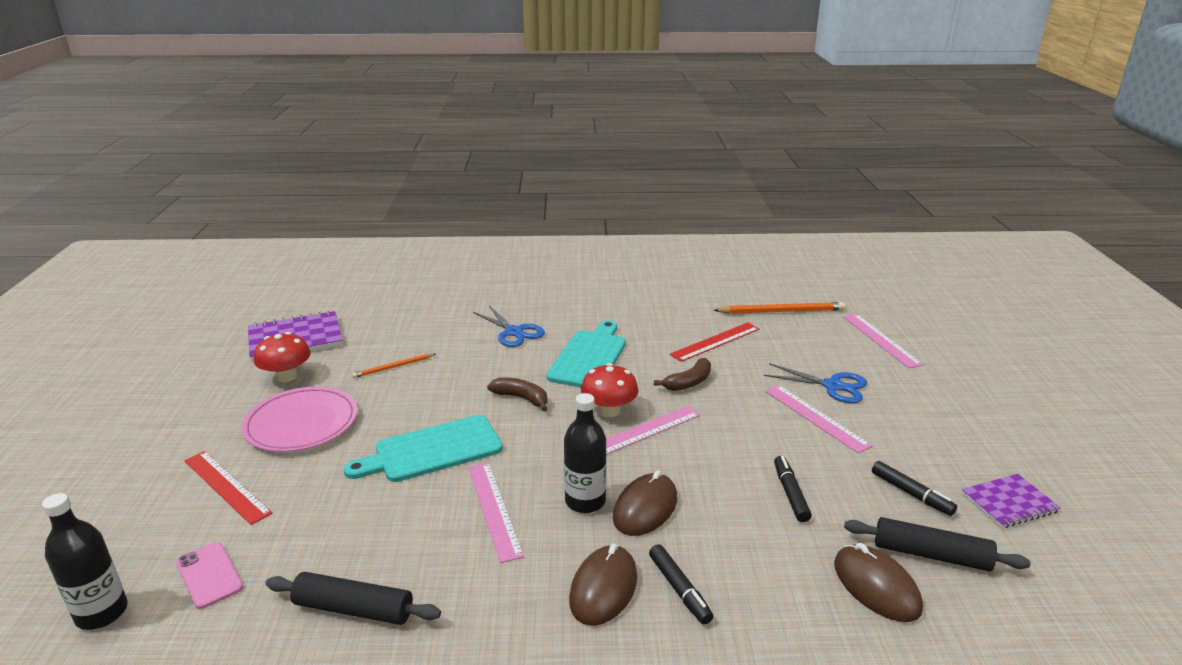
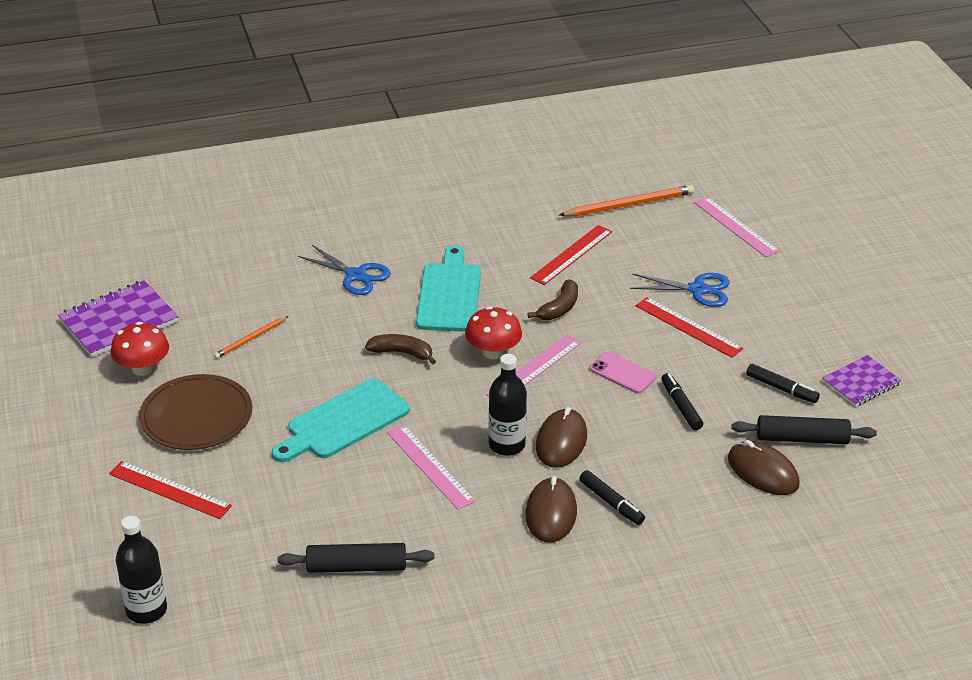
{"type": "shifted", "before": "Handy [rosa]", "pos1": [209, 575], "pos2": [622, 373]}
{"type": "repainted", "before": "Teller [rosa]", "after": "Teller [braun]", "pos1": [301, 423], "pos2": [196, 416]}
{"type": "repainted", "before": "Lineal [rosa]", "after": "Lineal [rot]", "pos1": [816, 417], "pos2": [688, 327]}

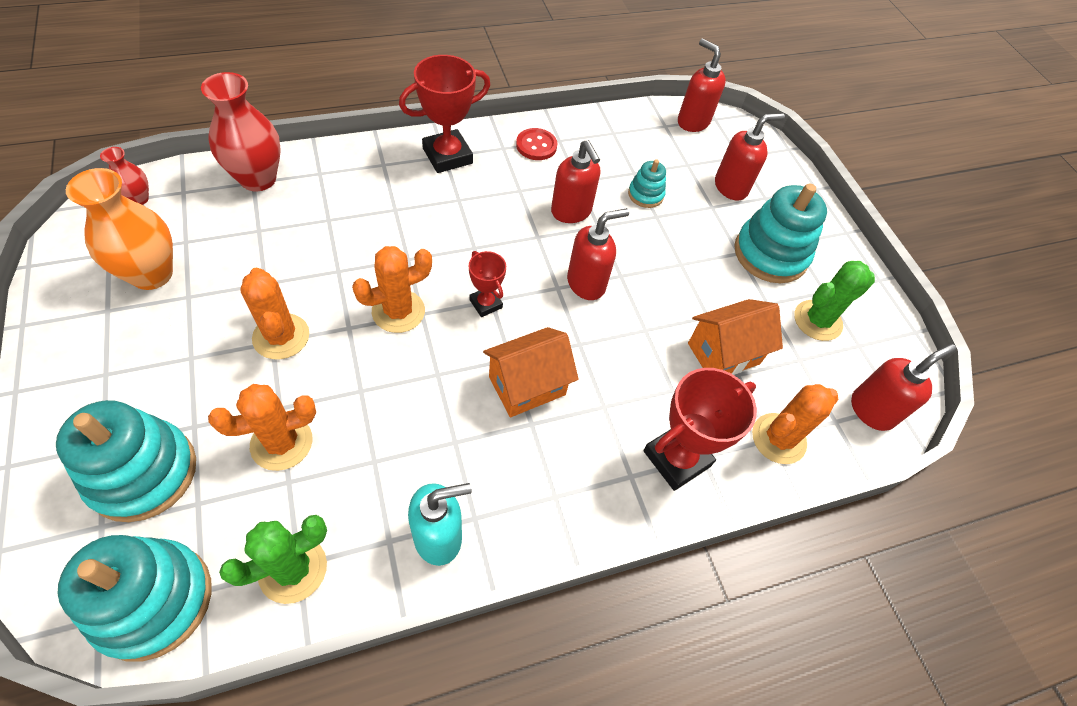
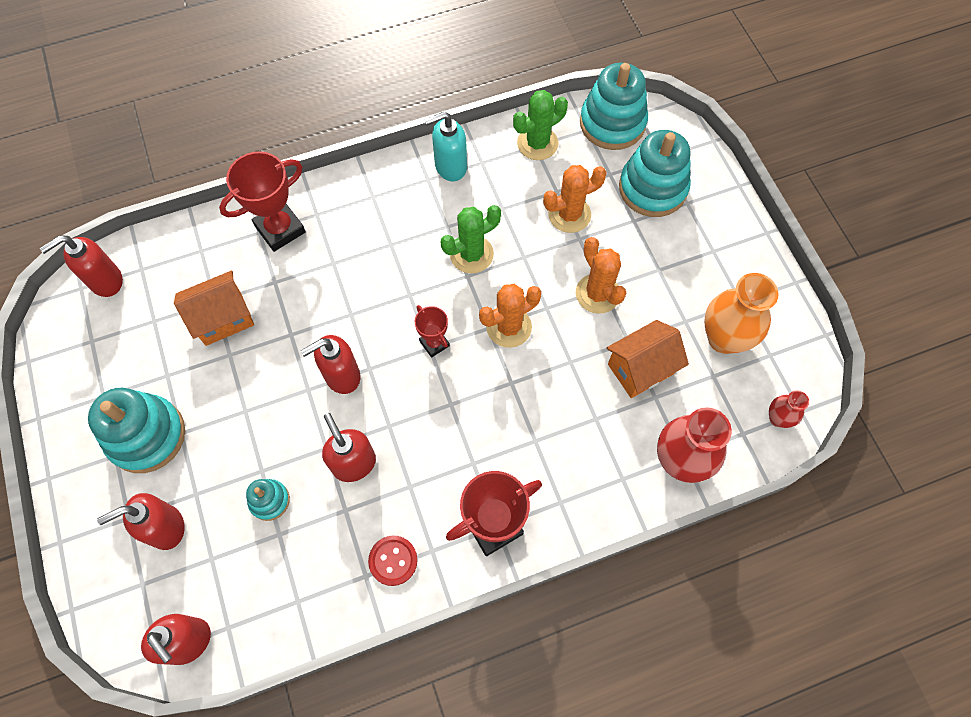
{"type": "shifted", "before": "Haus [orange]", "pos1": [527, 386], "pos2": [640, 369]}
{"type": "gone", "before": "Kaktus [orange]", "pos1": [778, 438]}
{"type": "shifted", "before": "Kaktus [grün]", "pos1": [817, 320], "pos2": [471, 254]}

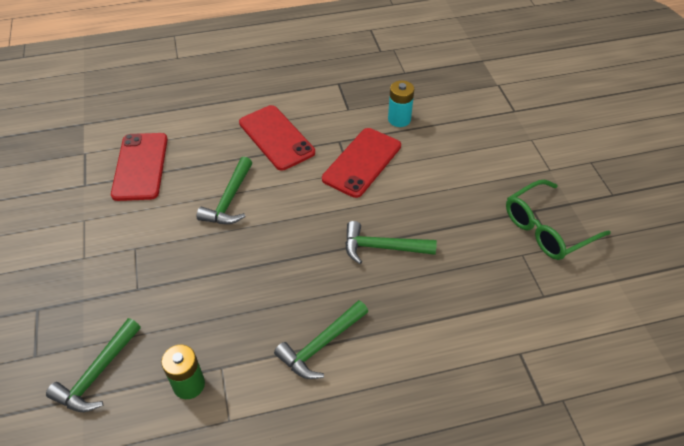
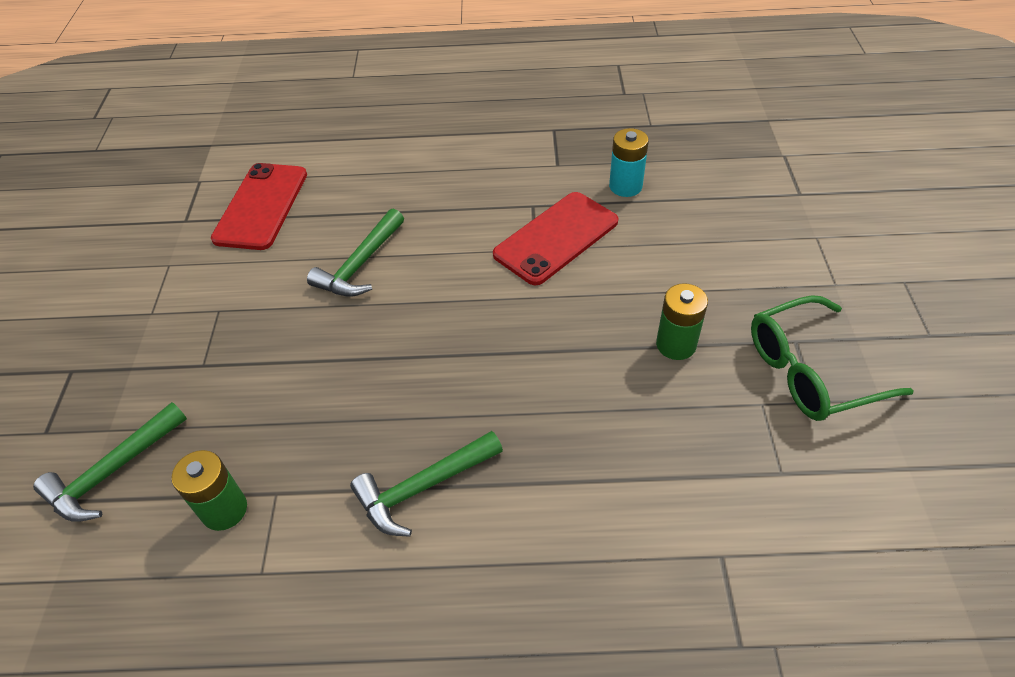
{"type": "gone", "before": "Handy [rot]", "pos1": [276, 137]}
{"type": "gone", "before": "Hammer [grün]", "pos1": [382, 247]}
{"type": "new", "after": "Batterie [grün]", "pos2": [676, 344]}

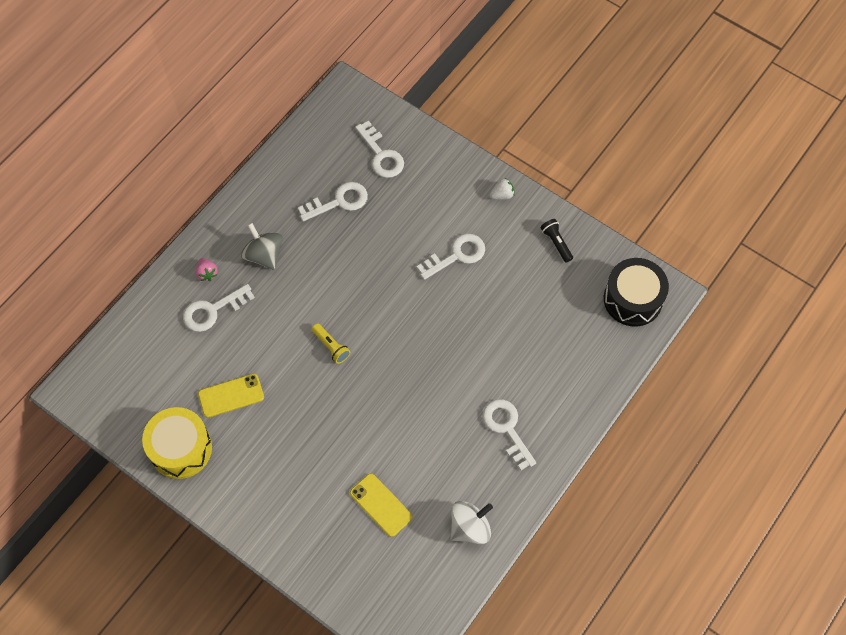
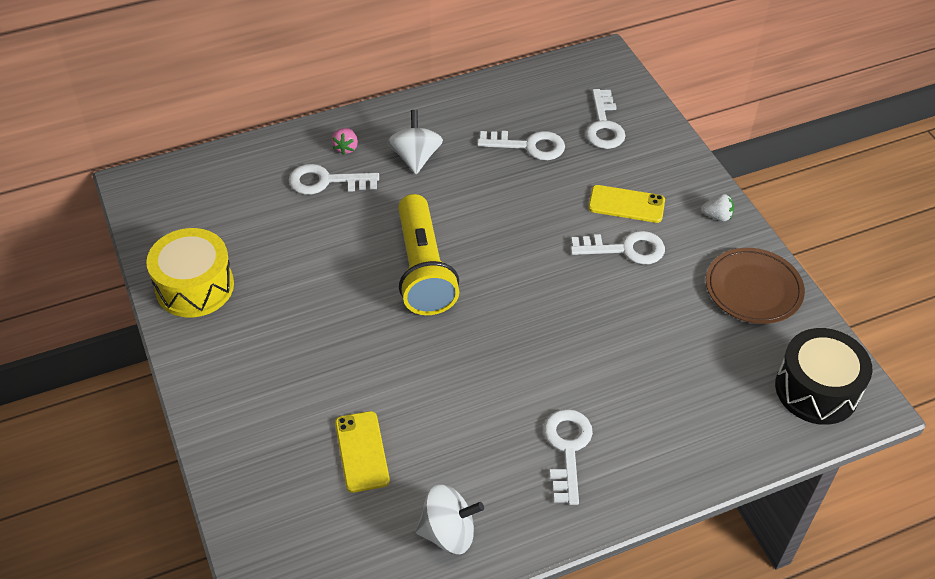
{"type": "shifted", "before": "Handy [gelb]", "pos1": [231, 396], "pos2": [626, 204]}
{"type": "repainted", "before": "Kreisel [grau]", "after": "Kreisel [weiß]", "pos1": [264, 255], "pos2": [415, 158]}
{"type": "scaled", "before": "Taschenlampe [gelb]", "pos1": [331, 346], "pos2": [423, 269], "scale": 2.33}
{"type": "swapped", "before": "Taschenlampe [schwarz]", "after": "Teller [braun]", "pos1": [556, 243], "pos2": [753, 289]}

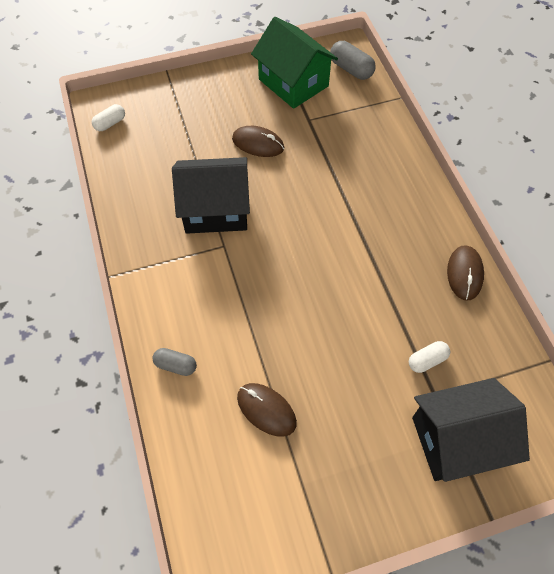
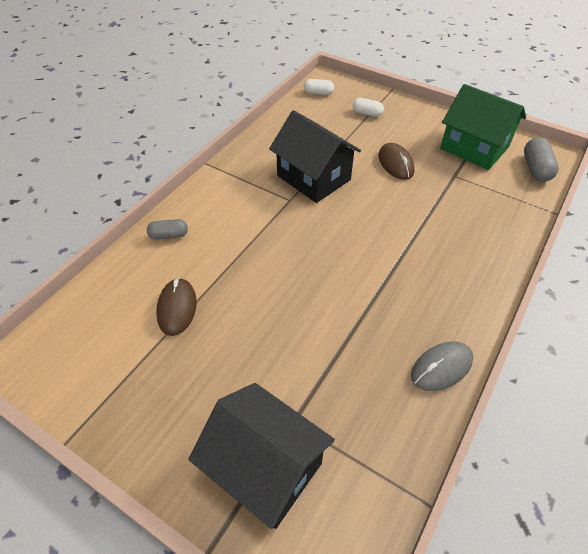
{"type": "rotated", "before": "Kapsel [grau]", "pos1": [176, 365], "pos2": [169, 235], "turn": -75}
{"type": "rotated", "before": "Haus [grün]", "pos1": [293, 83], "pos2": [474, 148], "turn": -60}
{"type": "shifted", "before": "Kapsel [weiß]", "pos1": [427, 360], "pos2": [367, 113]}
{"type": "repainted", "before": "Computermaus [braun]", "after": "Computermaus [grau]", "pos1": [464, 274], "pos2": [441, 367]}

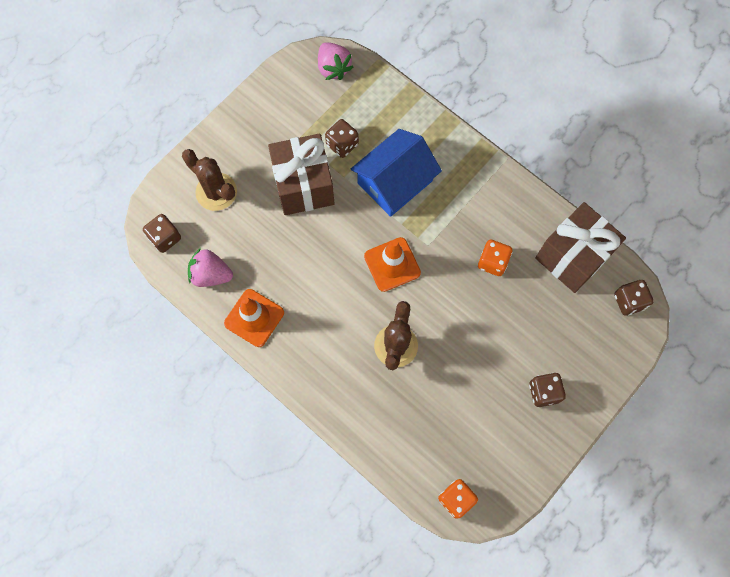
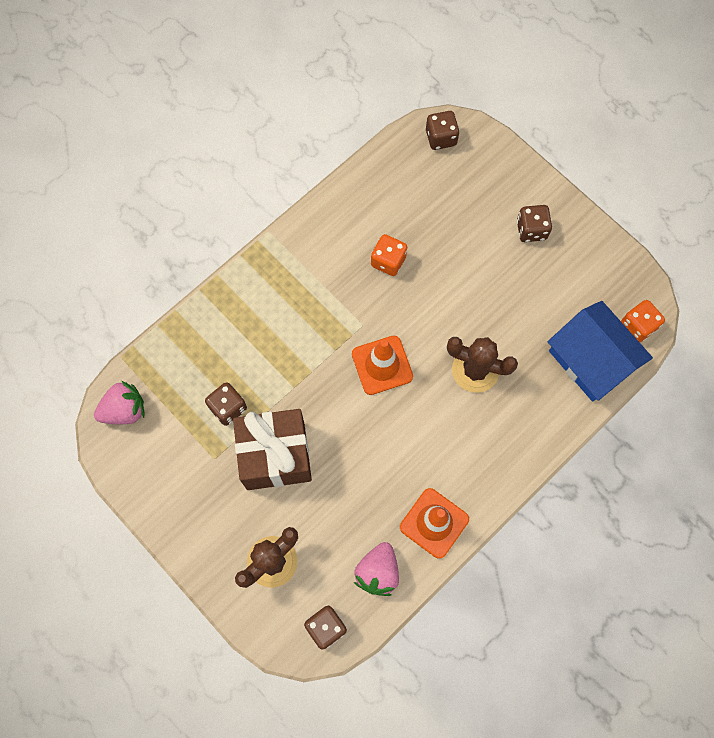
{"type": "shifted", "before": "Haus [blau]", "pos1": [395, 182], "pos2": [591, 360]}
{"type": "gone", "before": "Geschenk [braun]", "pos1": [572, 257]}

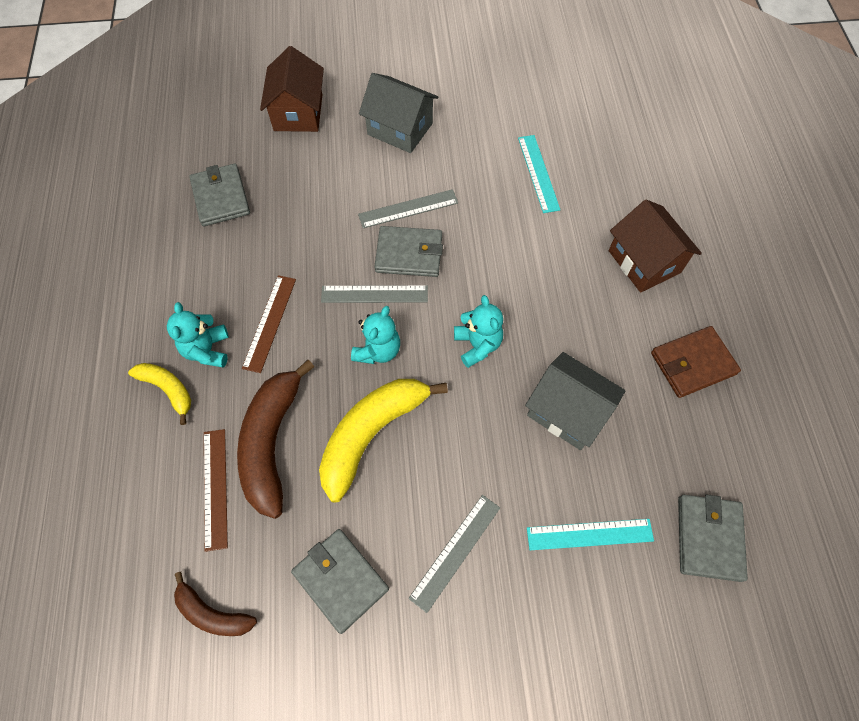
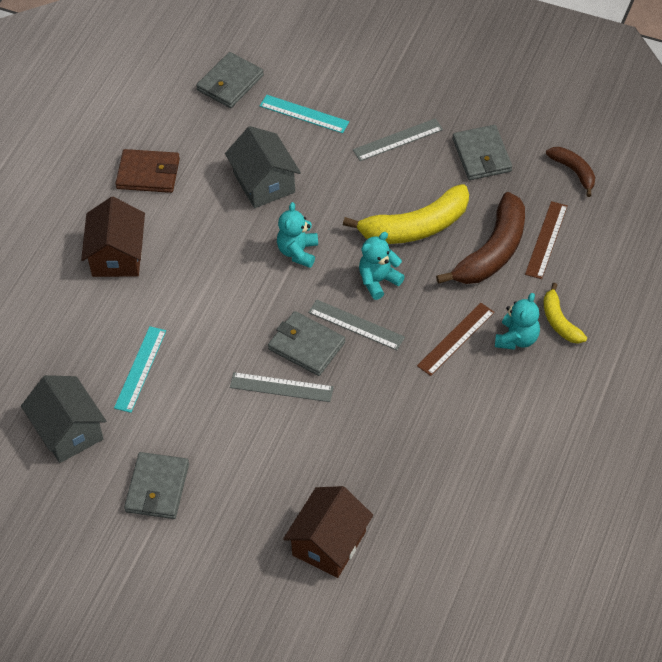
{"type": "shifted", "before": "Geldbörse [grau]", "pos1": [221, 197], "pos2": [157, 488]}
{"type": "shifted", "before": "Haus [grau]", "pos1": [400, 129], "pos2": [68, 431]}

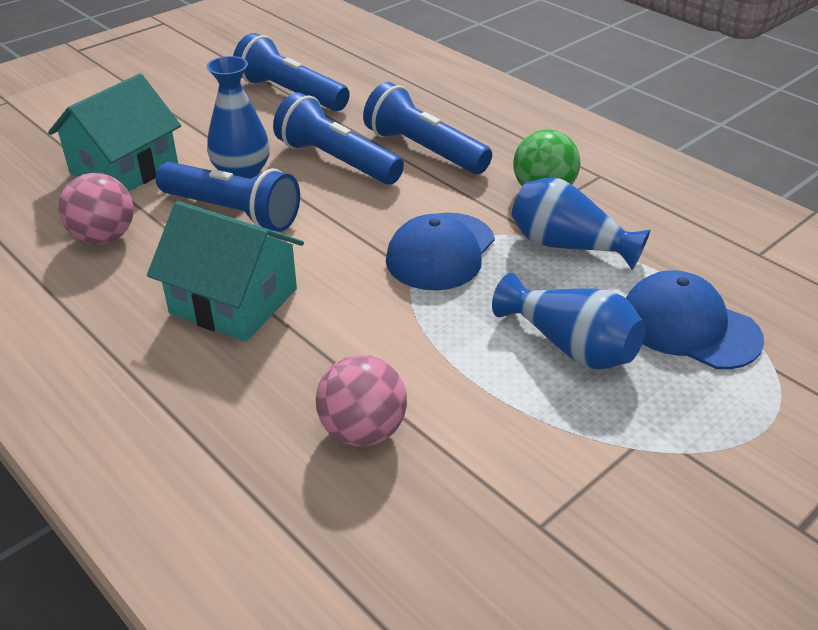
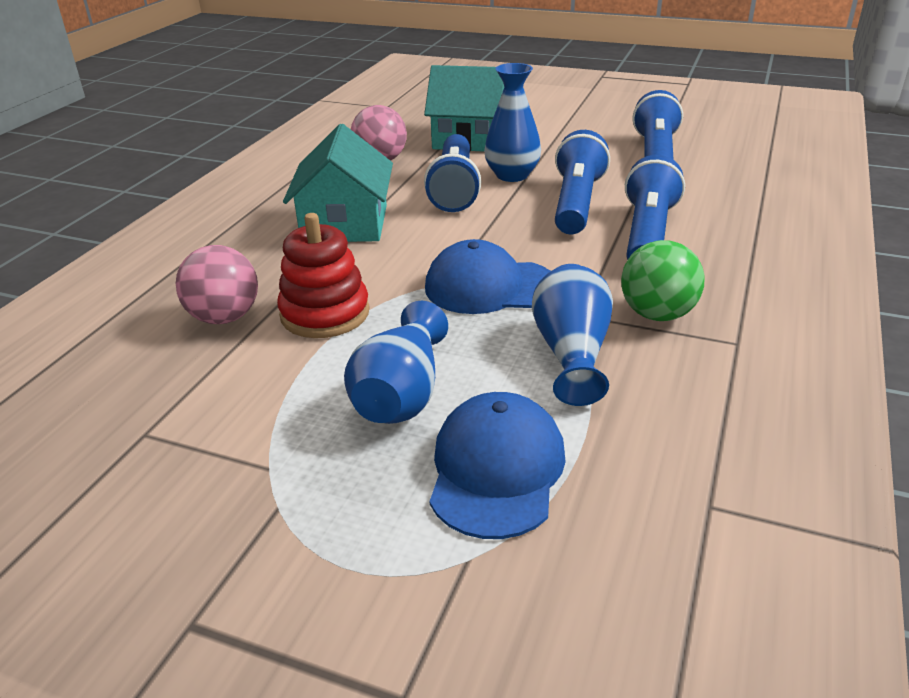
{"type": "new", "after": "Stapelspielzeug [rot]", "pos2": [325, 313]}

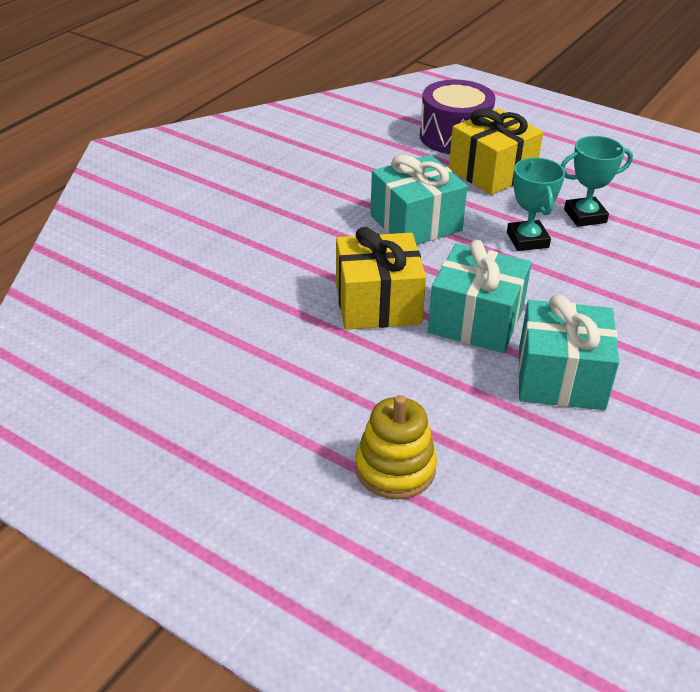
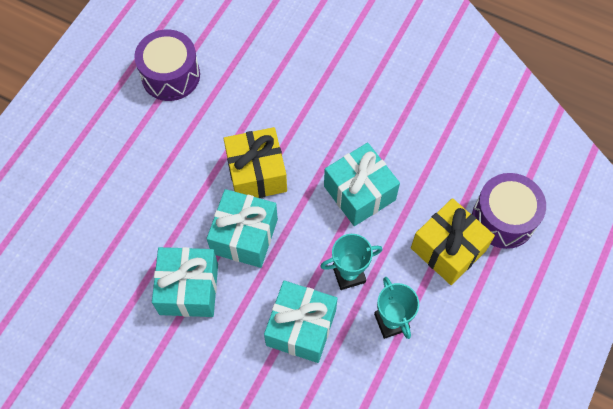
{"type": "gone", "before": "Stapelspielzeug [gelb]", "pos1": [395, 468]}
{"type": "new", "after": "Trommel [lila]", "pos2": [170, 75]}
{"type": "new", "after": "Geschenk [türkis]", "pos2": [301, 327]}

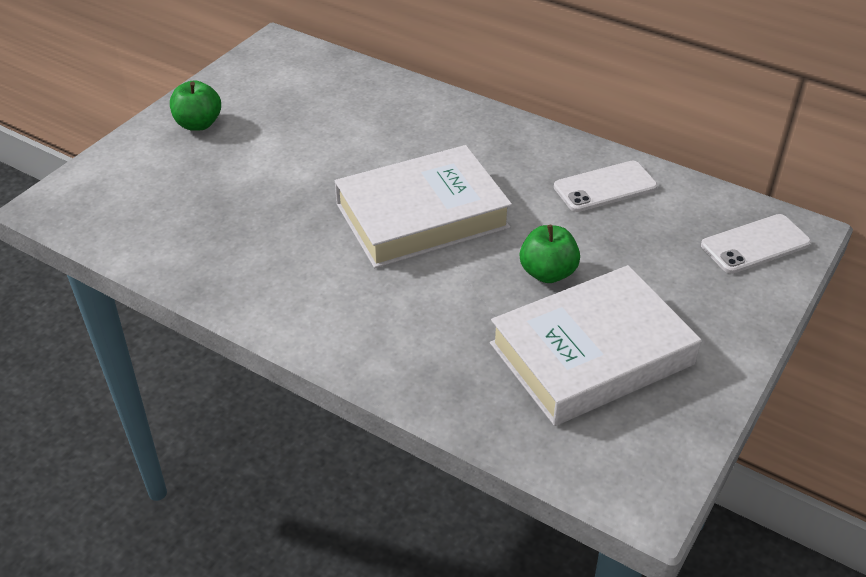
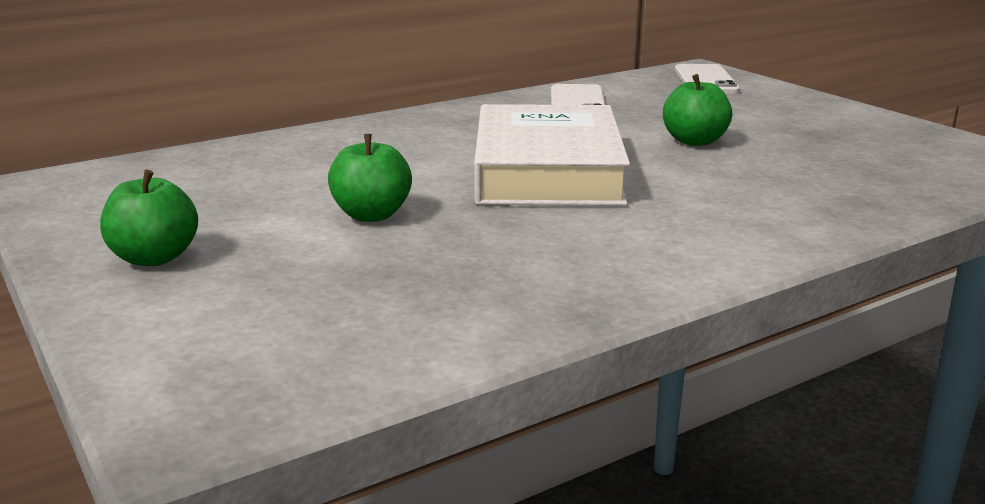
{"type": "gone", "before": "Buch [weiß]", "pos1": [591, 353]}
{"type": "new", "after": "Apfel [grün]", "pos2": [371, 215]}

